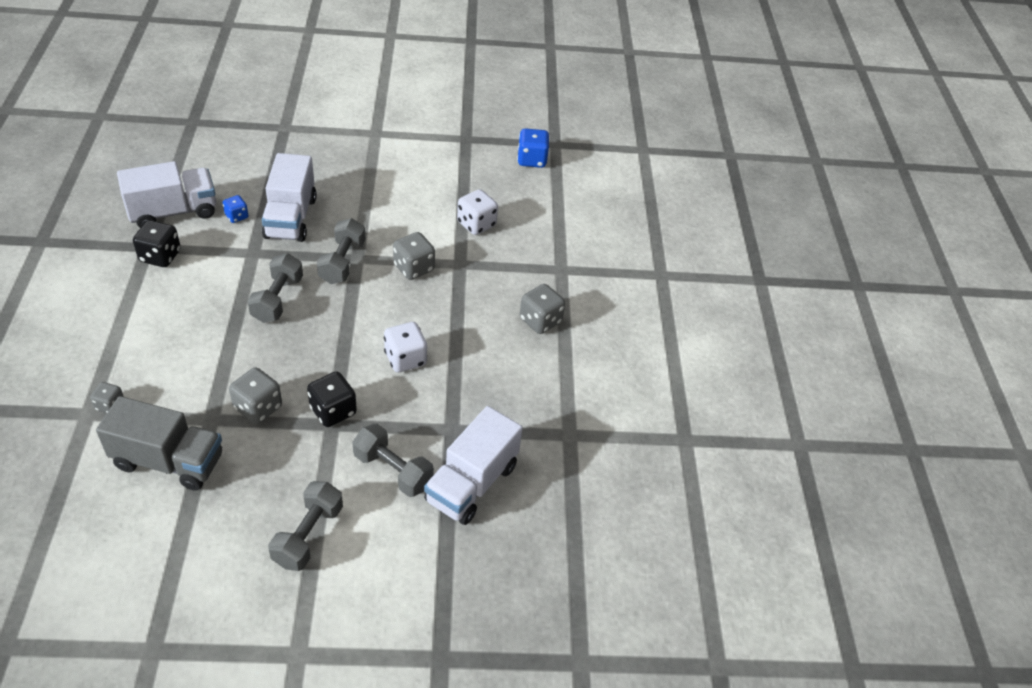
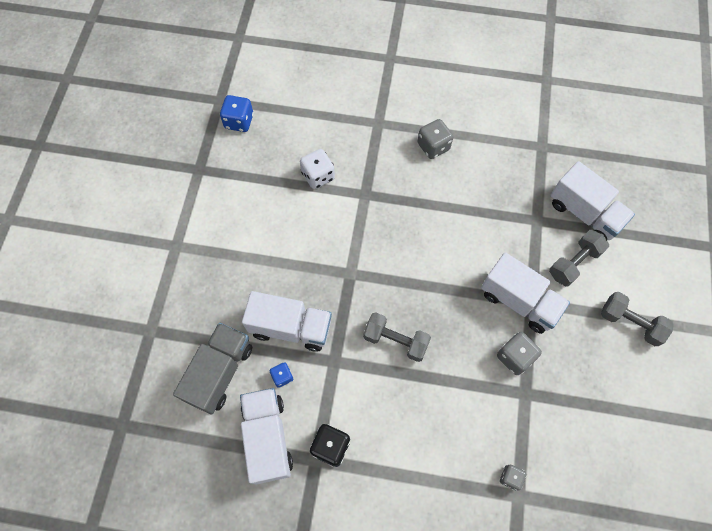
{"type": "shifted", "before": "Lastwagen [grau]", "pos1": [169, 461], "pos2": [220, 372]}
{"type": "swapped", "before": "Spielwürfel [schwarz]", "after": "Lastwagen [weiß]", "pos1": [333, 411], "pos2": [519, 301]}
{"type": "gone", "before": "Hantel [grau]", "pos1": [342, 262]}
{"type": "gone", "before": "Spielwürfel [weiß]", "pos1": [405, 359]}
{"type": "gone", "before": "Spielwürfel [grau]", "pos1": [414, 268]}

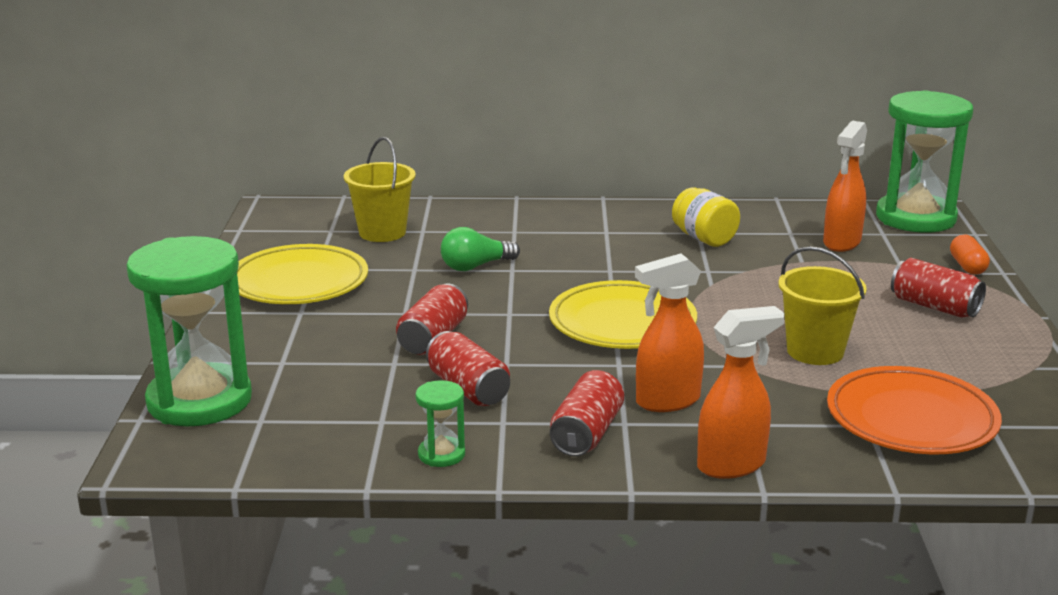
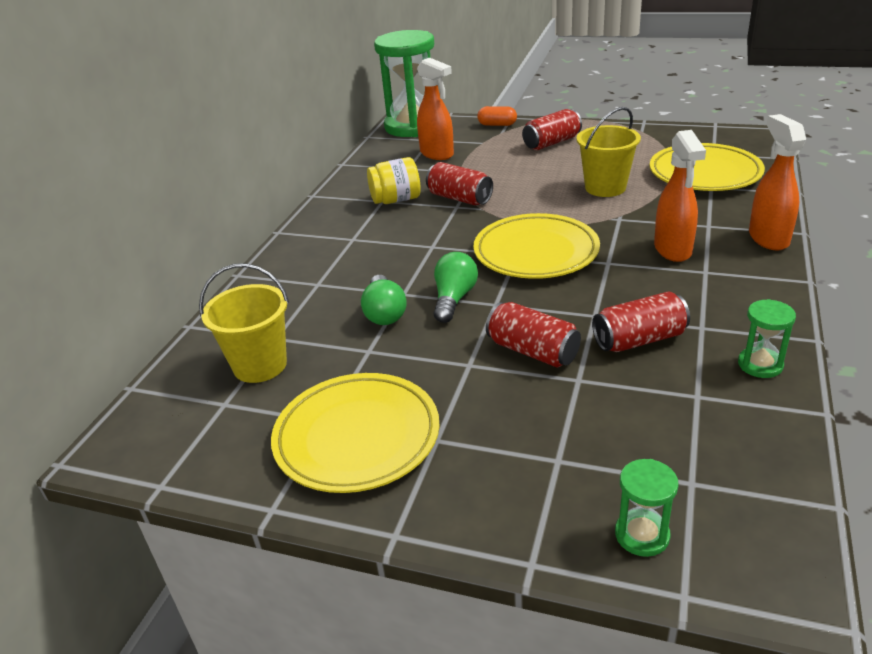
{"type": "scaled", "before": "Sanduhr [grün]", "pos1": [199, 401], "pos2": [642, 535], "scale": 0.43}
{"type": "shifted", "before": "Dose [rot]", "pos1": [587, 434], "pos2": [459, 198]}
{"type": "repainted", "before": "Teller [orange]", "after": "Teller [gelb]", "pos1": [911, 419], "pos2": [704, 173]}
{"type": "new", "after": "Glühbirne [grün]", "pos2": [454, 299]}

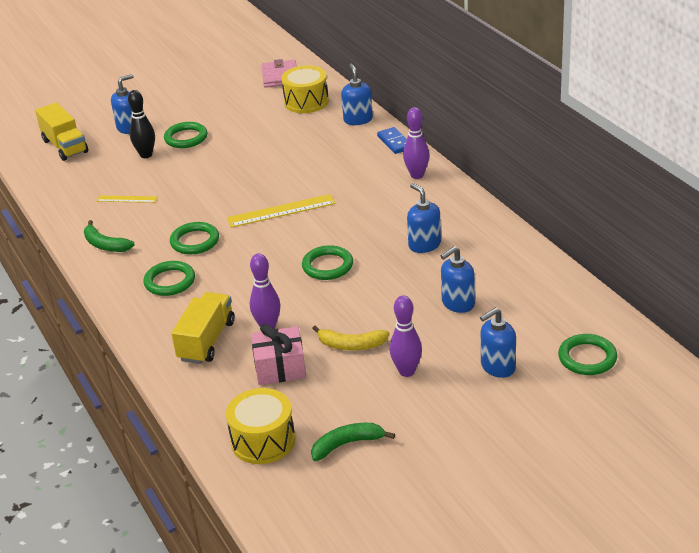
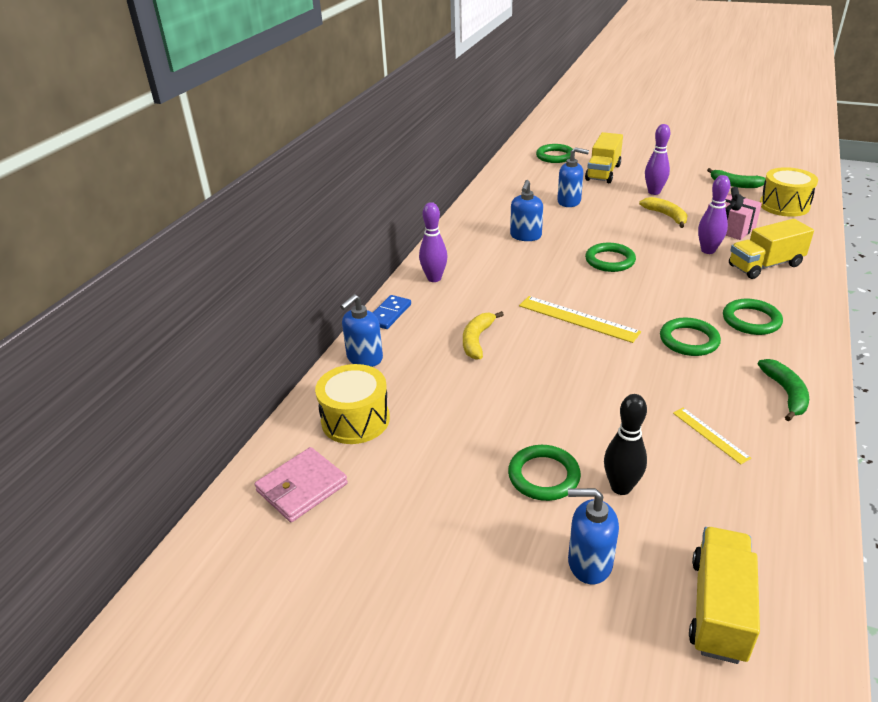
{"type": "swapped", "before": "Seifenspender [blau]", "after": "Lastwagen [gelb]", "pos1": [497, 367], "pos2": [603, 172]}
{"type": "new", "after": "Banane [gelb]", "pos2": [477, 340]}

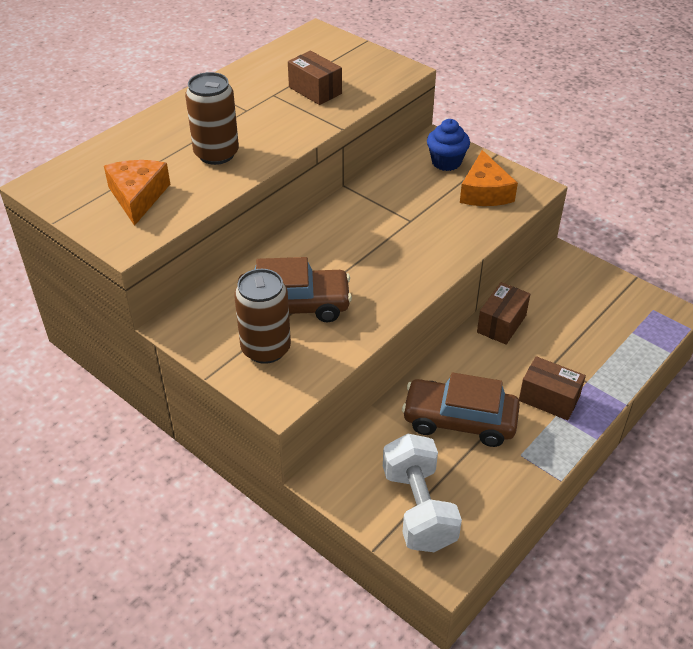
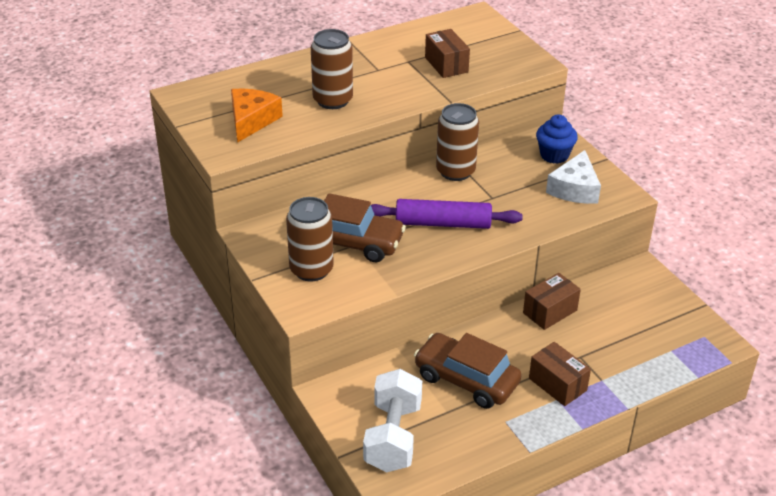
{"type": "repainted", "before": "Käse [orange]", "after": "Käse [weiß]", "pos1": [484, 192], "pos2": [574, 189]}
{"type": "new", "after": "Nudelholz [lila]", "pos2": [443, 223]}
{"type": "new", "after": "Dose [braun]", "pos2": [455, 171]}

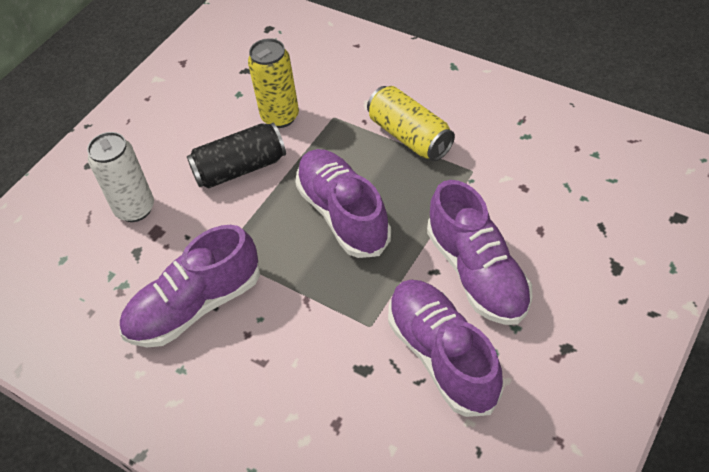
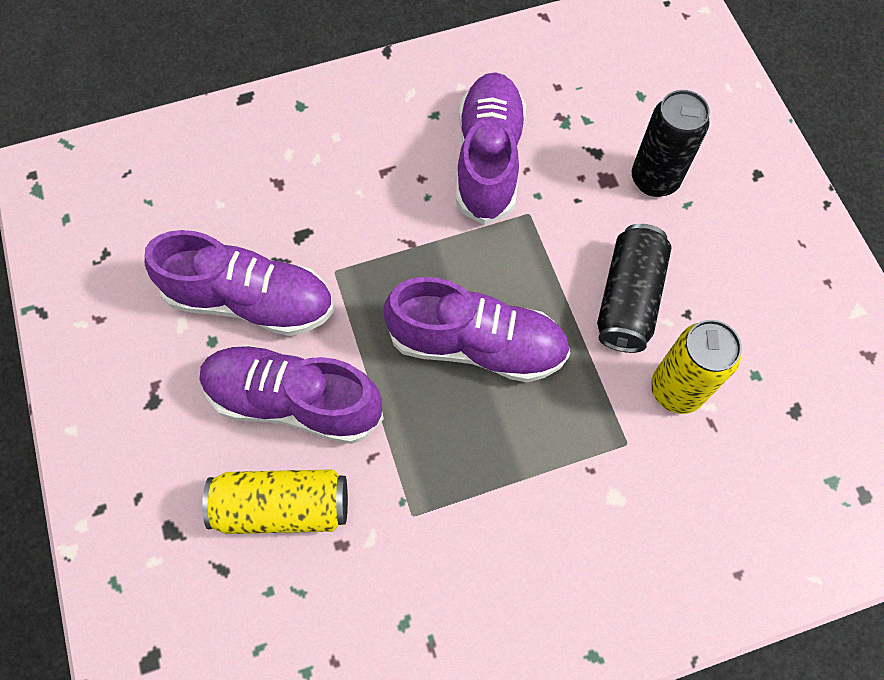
{"type": "repainted", "before": "Dose [weiß]", "after": "Dose [schwarz]", "pos1": [135, 209], "pos2": [654, 179]}
{"type": "shifted", "before": "Dose [gelb]", "pos1": [410, 136], "pos2": [282, 507]}

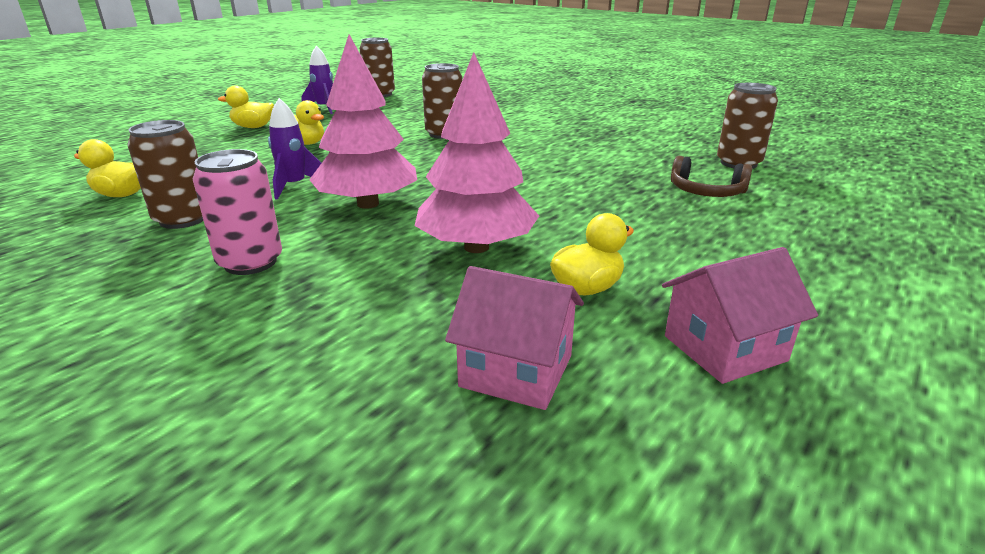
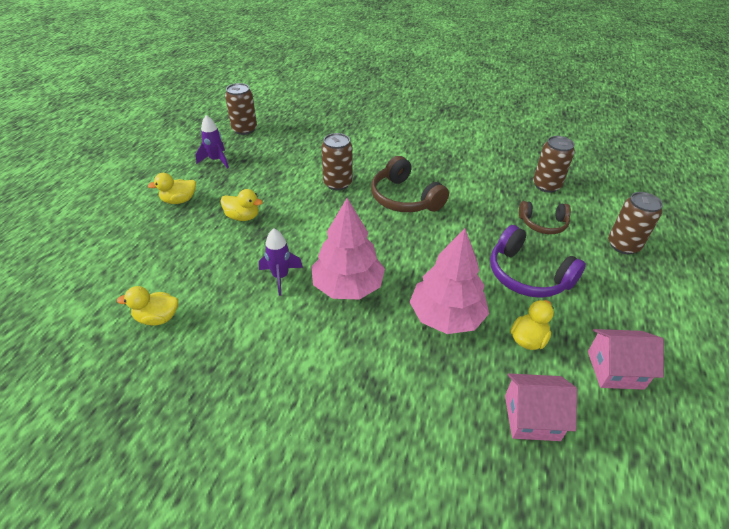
{"type": "shifted", "before": "Dose [braun]", "pos1": [183, 219], "pos2": [623, 245]}
{"type": "gone", "before": "Dose [rosa]", "pos1": [250, 262]}
{"type": "rotated", "before": "Haus [rosa]", "pos1": [724, 348], "pos2": [615, 370], "turn": 45}
{"type": "new", "after": "Kopfhörer [braun]", "pos2": [404, 198]}
{"type": "new", "after": "Kopfhörer [lila]", "pos2": [527, 275]}

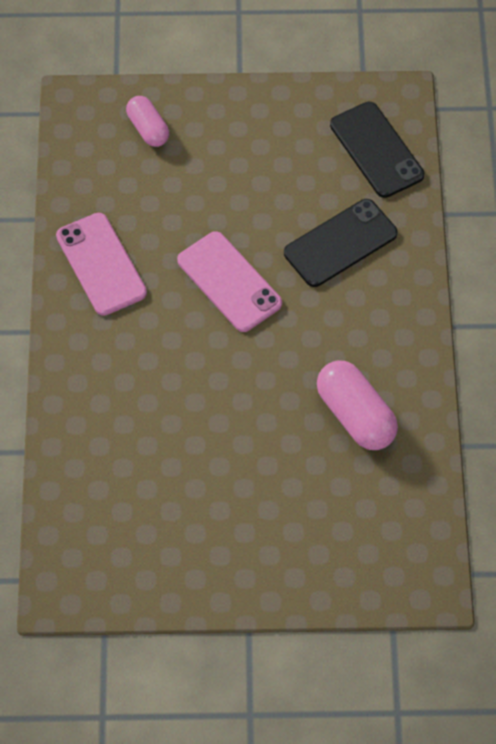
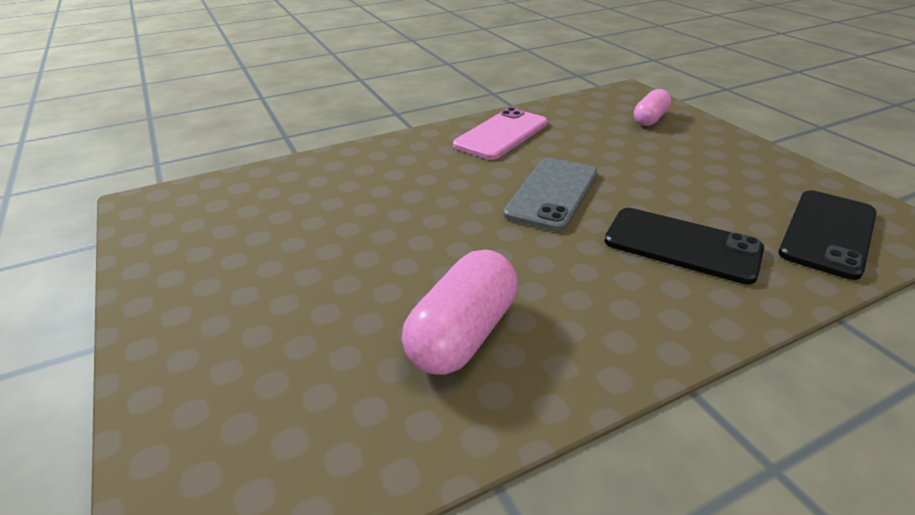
{"type": "repainted", "before": "Handy [rosa]", "after": "Handy [grau]", "pos1": [229, 282], "pos2": [552, 194]}

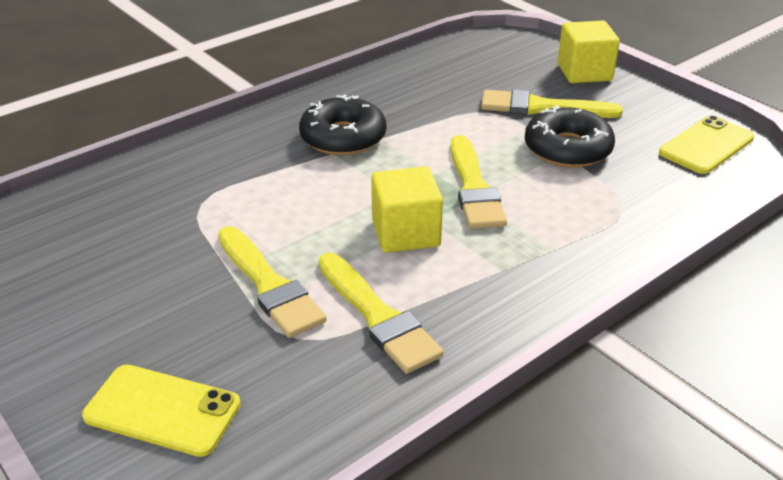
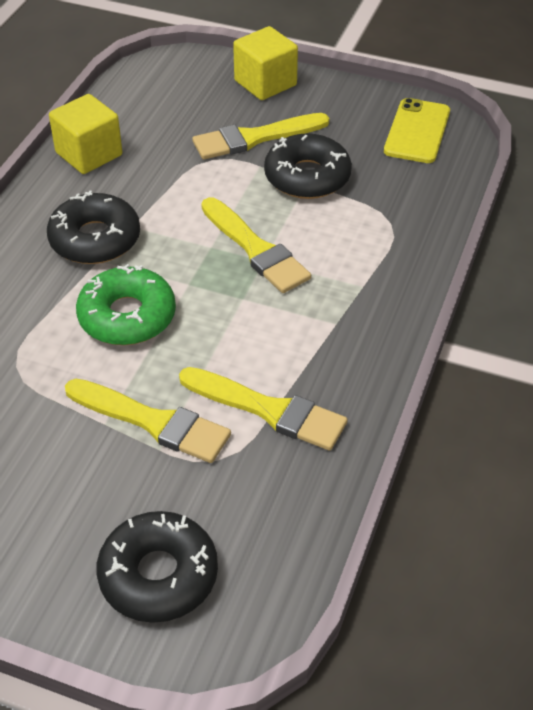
{"type": "swapped", "before": "Handy [gelb]", "after": "Donut [schwarz]", "pos1": [162, 410], "pos2": [158, 575]}
{"type": "shifted", "before": "Kubus [gelb]", "pos1": [405, 233], "pos2": [89, 154]}
{"type": "new", "after": "Donut [grün]", "pos2": [127, 316]}

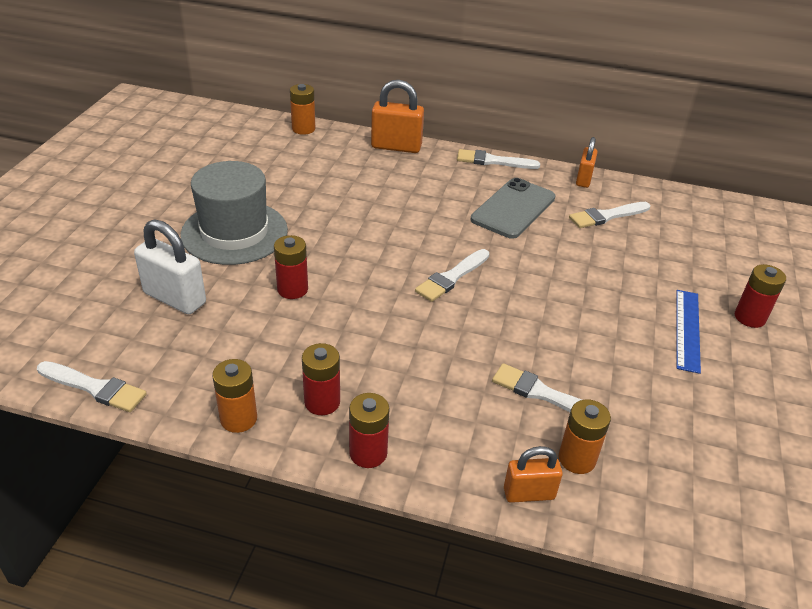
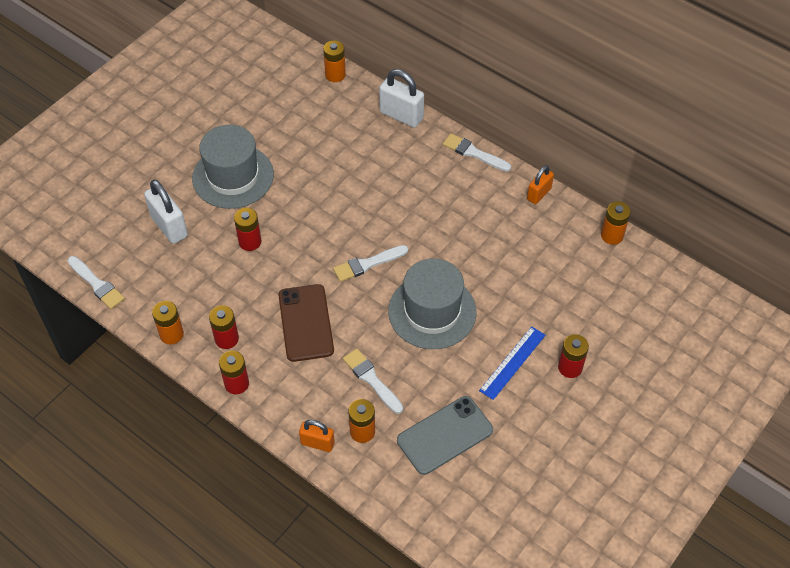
{"type": "repainted", "before": "Vorhängeschloss [orange]", "after": "Vorhängeschloss [weiß]", "pos1": [396, 147], "pos2": [401, 115]}
{"type": "shifted", "before": "Handy [grau]", "pos1": [513, 208], "pos2": [445, 435]}
{"type": "gone", "before": "Pinsel [weiß]", "pos1": [606, 216]}
{"type": "new", "after": "Handy [braun]", "pos2": [306, 323]}
{"type": "new", "after": "Hut [grau]", "pos2": [432, 311]}
{"type": "new", "after": "Batterie [orange]", "pos2": [612, 235]}

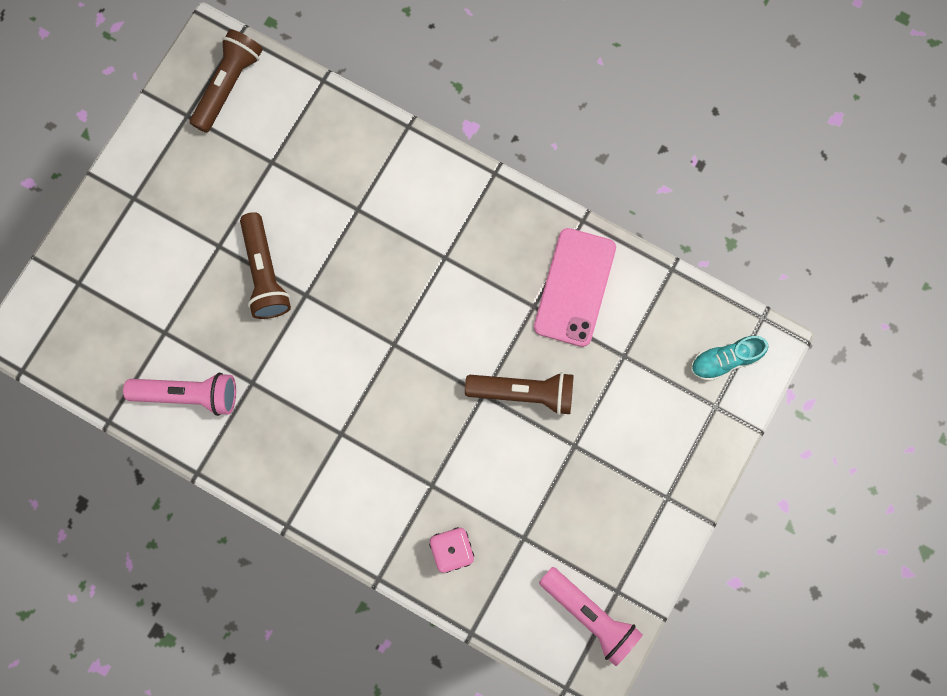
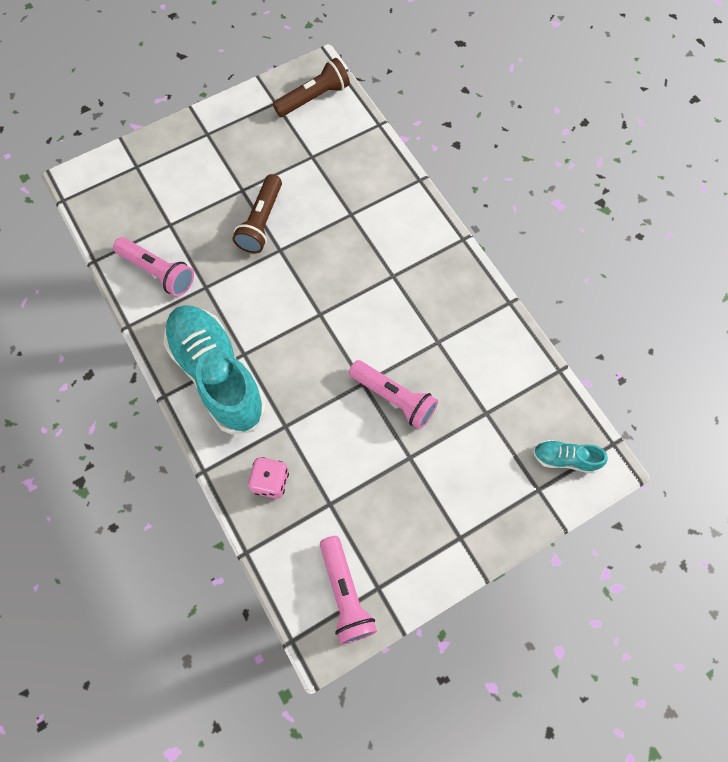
{"type": "repainted", "before": "Taschenlampe [braun]", "after": "Taschenlampe [rosa]", "pos1": [523, 393], "pos2": [394, 398]}
{"type": "gone", "before": "Handy [rosa]", "pos1": [574, 287]}
{"type": "new", "after": "Schuh [türkis]", "pos2": [217, 375]}

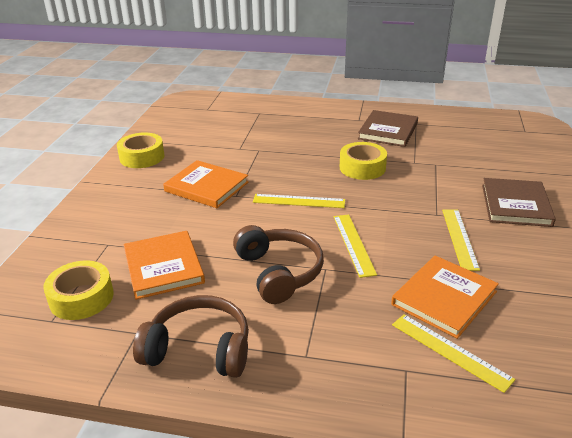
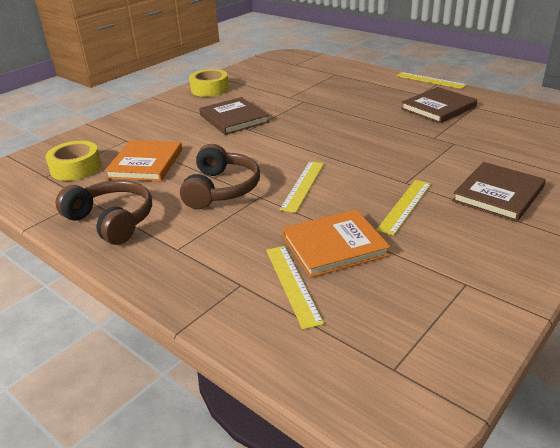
{"type": "repainted", "before": "Buch [orange]", "after": "Buch [braun]", "pos1": [206, 187], "pos2": [233, 118]}
{"type": "shifted", "before": "Lineal [gelb]", "pos1": [299, 201], "pos2": [430, 80]}
{"type": "gone", "before": "Klebeband [gelb]", "pos1": [362, 167]}

